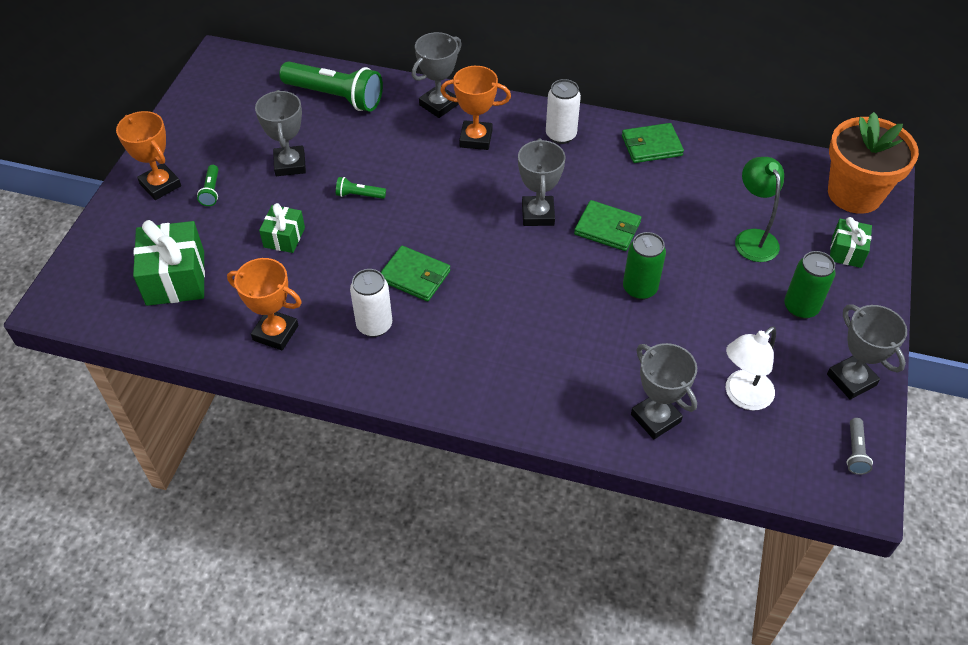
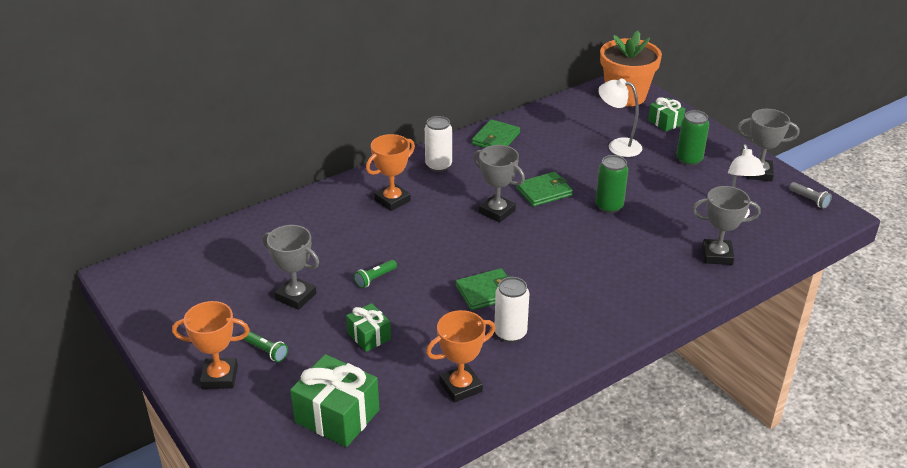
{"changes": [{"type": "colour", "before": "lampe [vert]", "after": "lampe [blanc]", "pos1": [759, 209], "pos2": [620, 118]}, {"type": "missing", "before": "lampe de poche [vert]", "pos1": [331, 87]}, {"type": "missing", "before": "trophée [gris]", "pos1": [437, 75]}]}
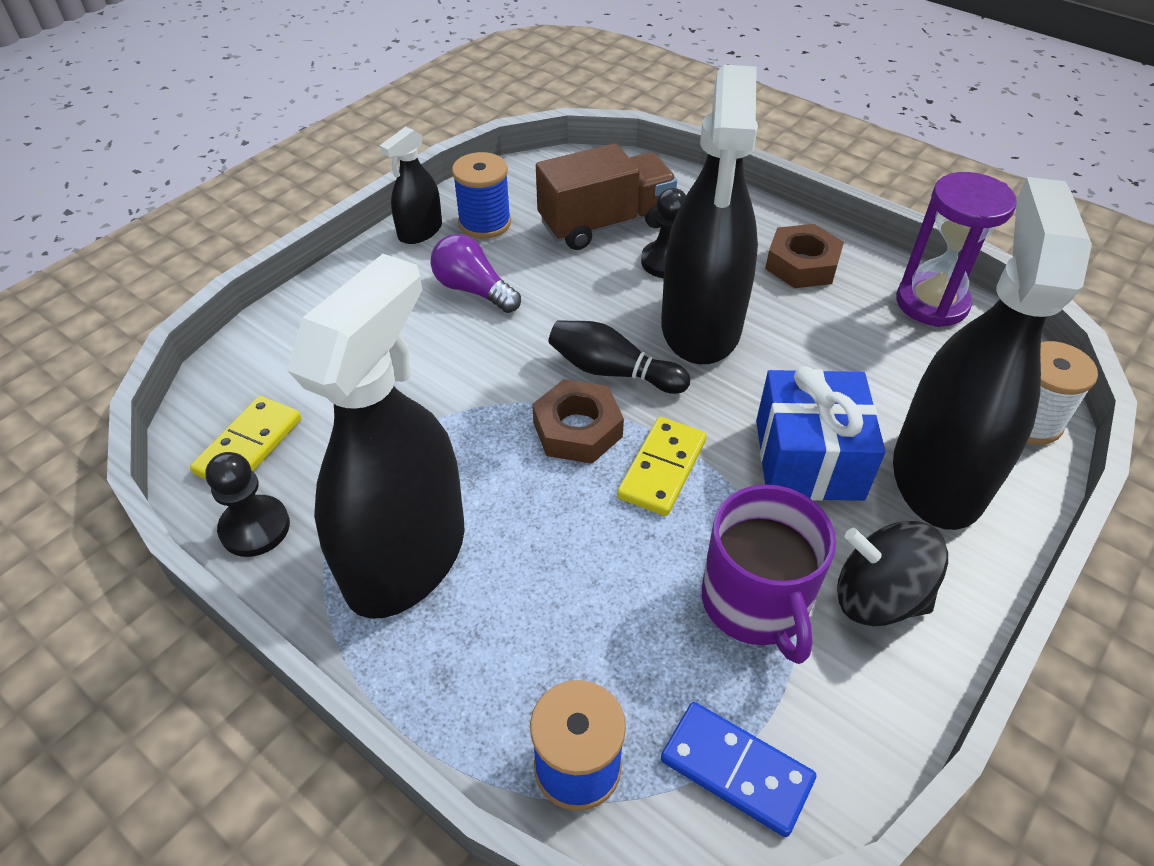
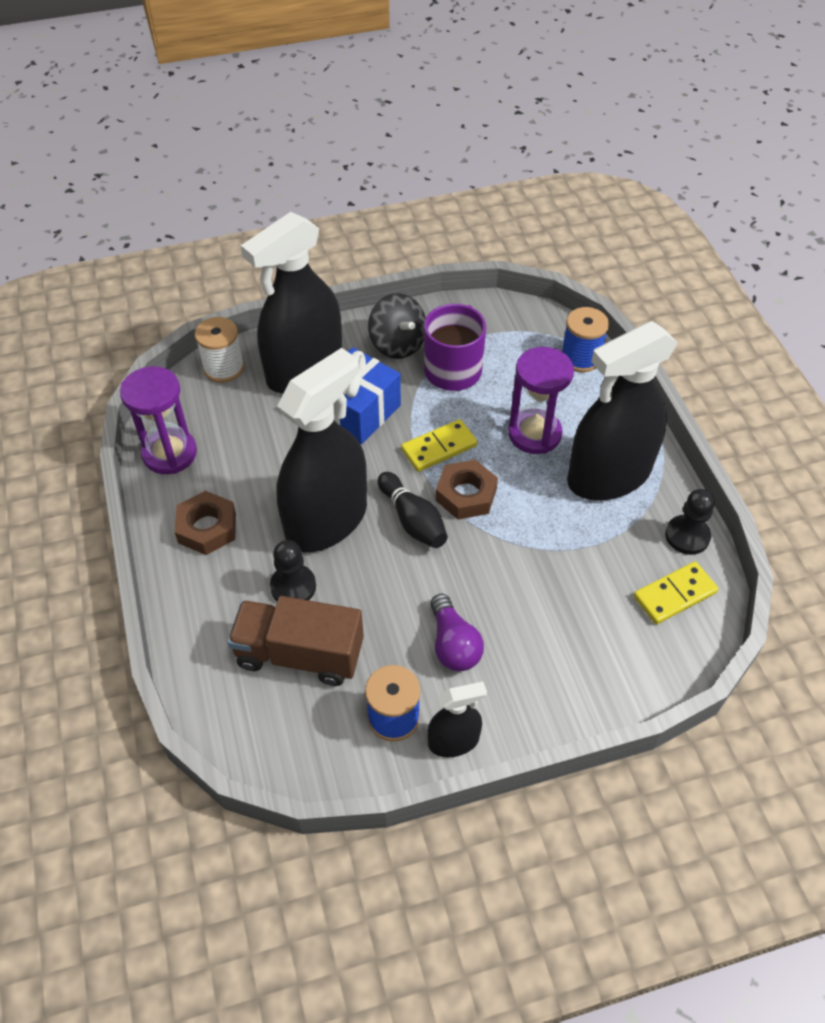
{"changes": [{"type": "appeared", "after": "sablier [violet]", "pos2": [541, 400]}, {"type": "missing", "before": "domino [bleu]", "pos1": [738, 769]}]}
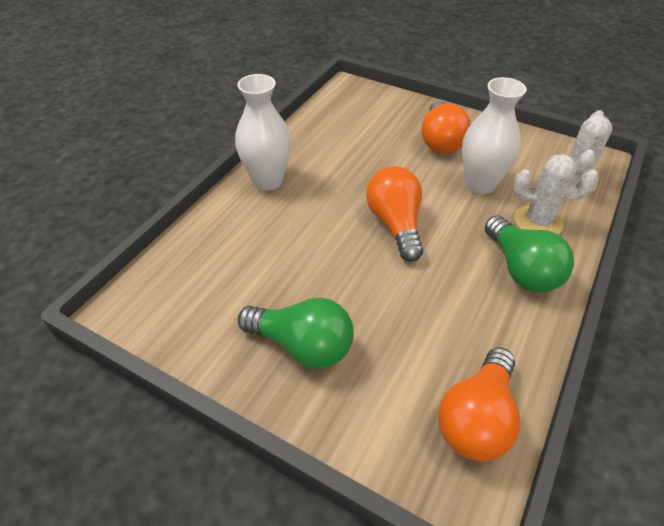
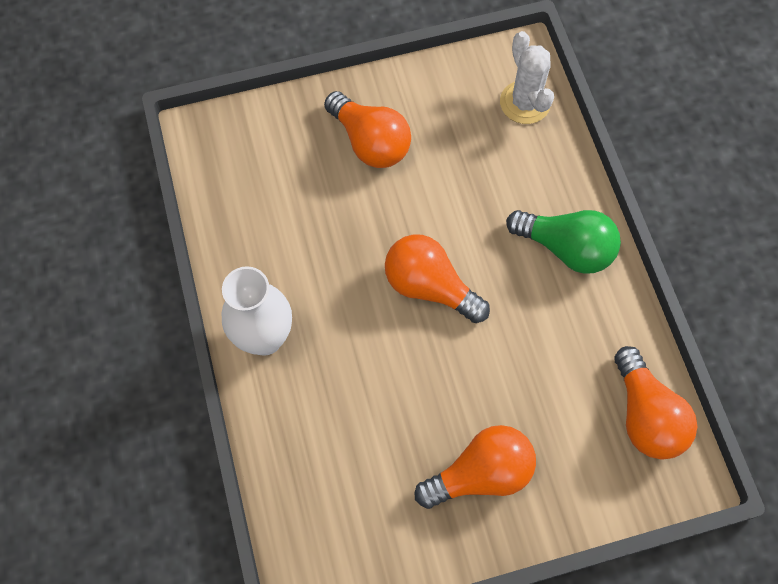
{"changes": [{"type": "colour", "before": "ampoule [vert]", "after": "ampoule [orange]", "pos1": [295, 333], "pos2": [475, 467]}, {"type": "missing", "before": "vase [blanc]", "pos1": [494, 135]}, {"type": "missing", "before": "cactus [blanc]", "pos1": [556, 194]}]}
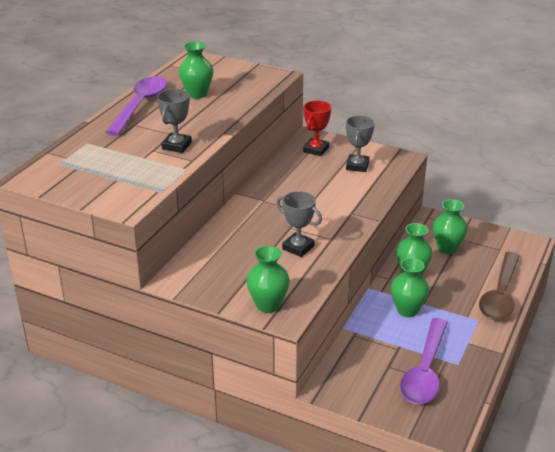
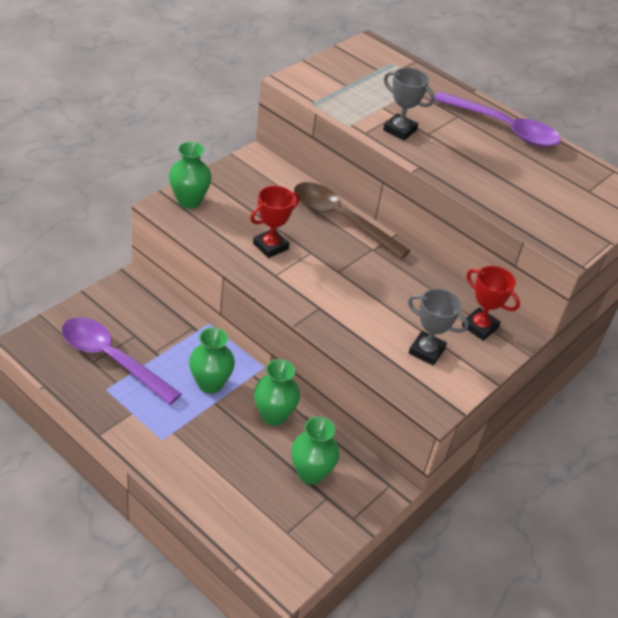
{"changes": [{"type": "colour", "before": "trophée [gris]", "after": "trophée [rouge]", "pos1": [299, 224], "pos2": [275, 222]}, {"type": "relocated", "before": "cuillère [marron]", "pos1": [499, 286], "pos2": [352, 220]}, {"type": "missing", "before": "vase [vert]", "pos1": [196, 70]}]}
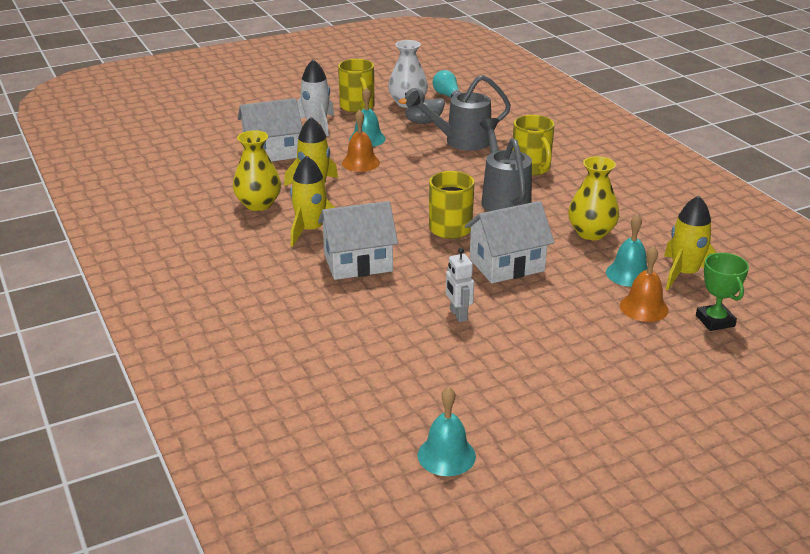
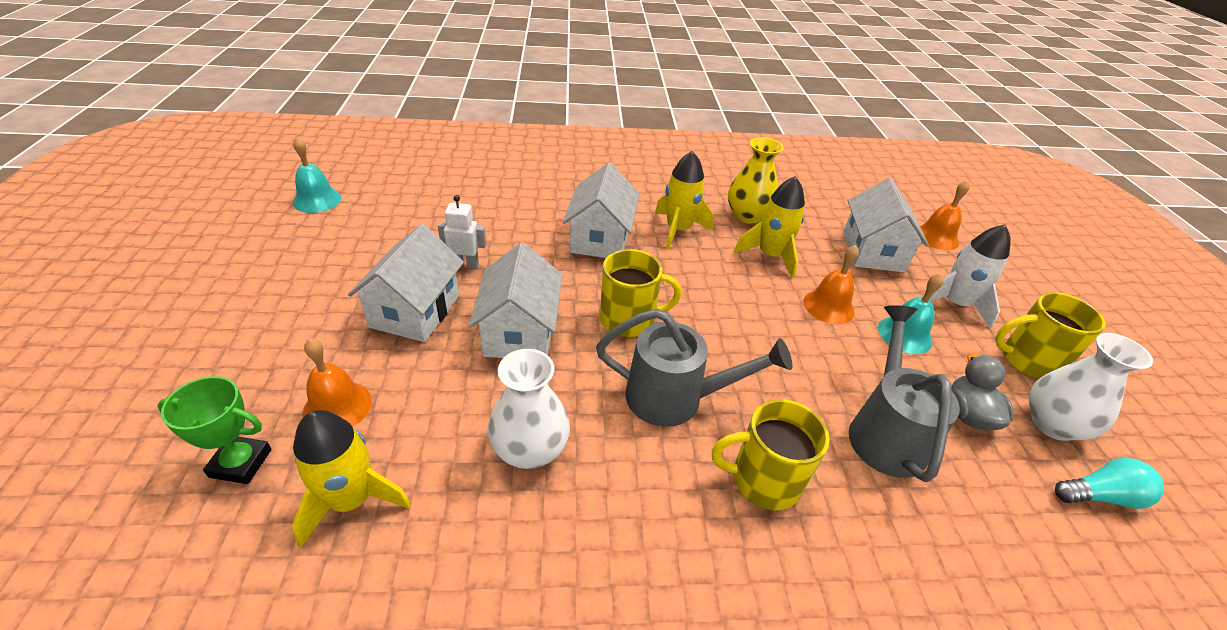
{"changes": [{"type": "appeared", "after": "maison [blanc]", "pos2": [406, 283]}, {"type": "colour", "before": "vase [jaune]", "after": "vase [blanc]", "pos1": [593, 198], "pos2": [529, 409]}, {"type": "appeared", "after": "cloche [orange]", "pos2": [945, 215]}, {"type": "missing", "before": "cloche [turquoise]", "pos1": [627, 250]}]}
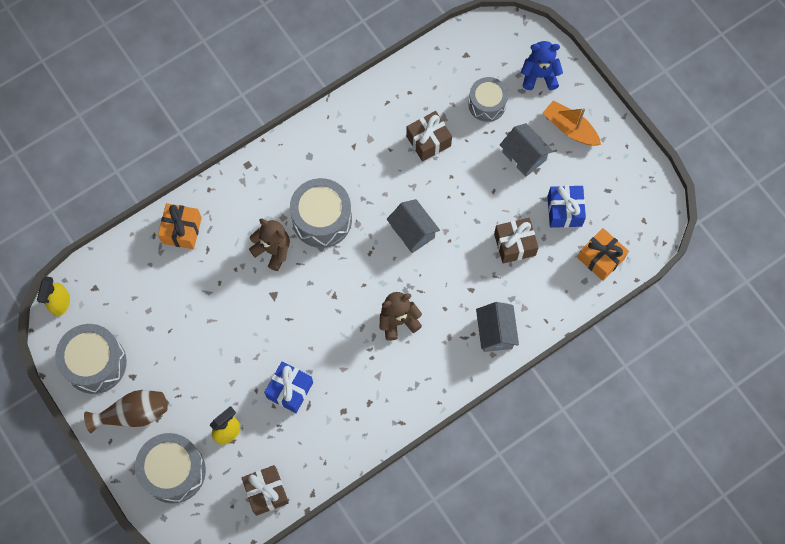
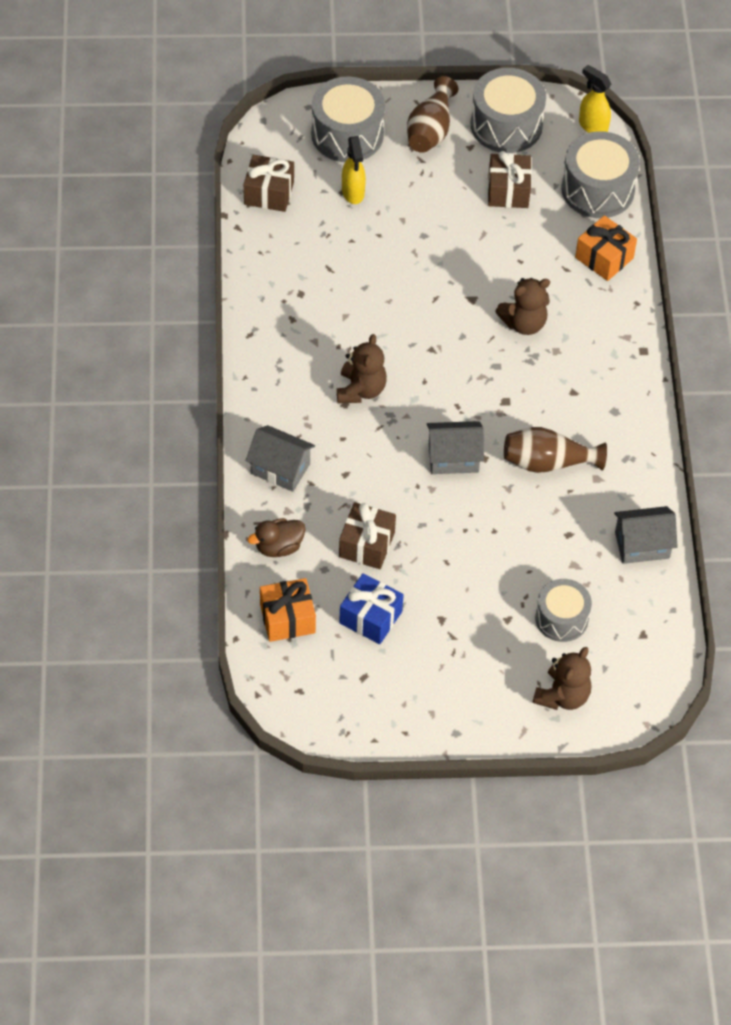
{"changes": [{"type": "appeared", "after": "canard [marron]", "pos2": [276, 537]}, {"type": "relocated", "before": "cadeau [marron]", "pos1": [429, 136], "pos2": [510, 179]}, {"type": "appeared", "after": "vase [marron]", "pos2": [555, 450]}, {"type": "colour", "before": "ours en peluche [bleu]", "after": "ours en peluche [marron]", "pos1": [542, 65], "pos2": [562, 678]}, {"type": "relocated", "before": "tambour [gris]", "pos1": [321, 213], "pos2": [600, 174]}, {"type": "relocated", "before": "maison [gris]", "pos1": [526, 150], "pos2": [646, 535]}, {"type": "missing", "before": "cadeau [bleu]", "pos1": [288, 387]}, {"type": "missing", "before": "bateau [orange]", "pos1": [572, 123]}]}
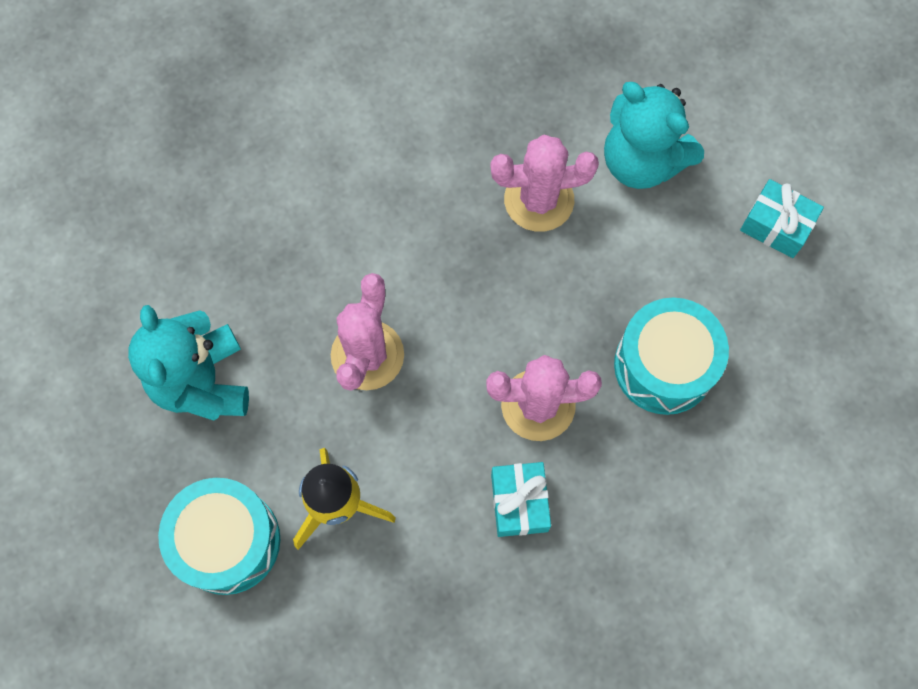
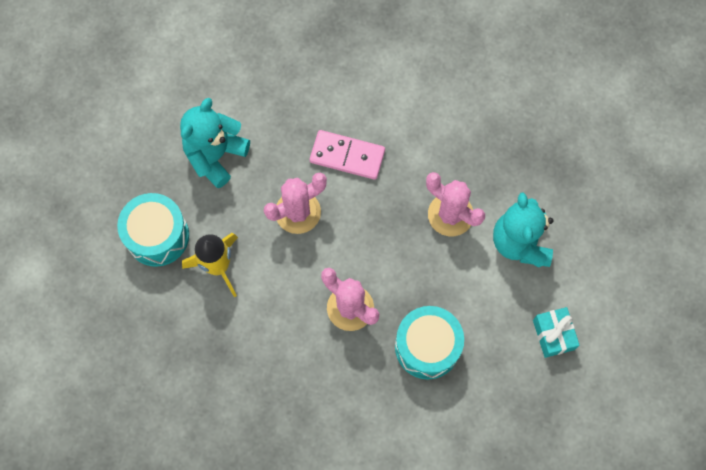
{"changes": [{"type": "appeared", "after": "domino [rose]", "pos2": [347, 155]}, {"type": "missing", "before": "cadeau [turquoise]", "pos1": [521, 499]}]}
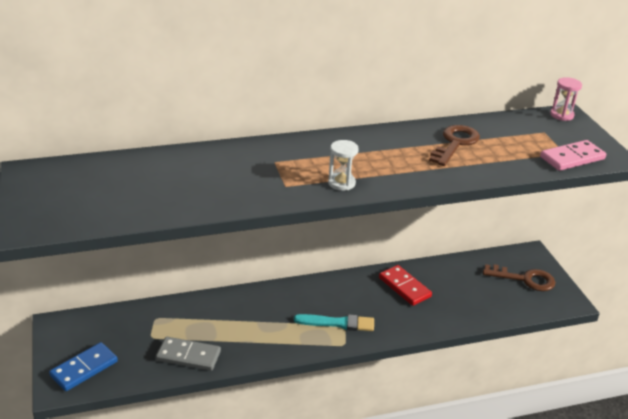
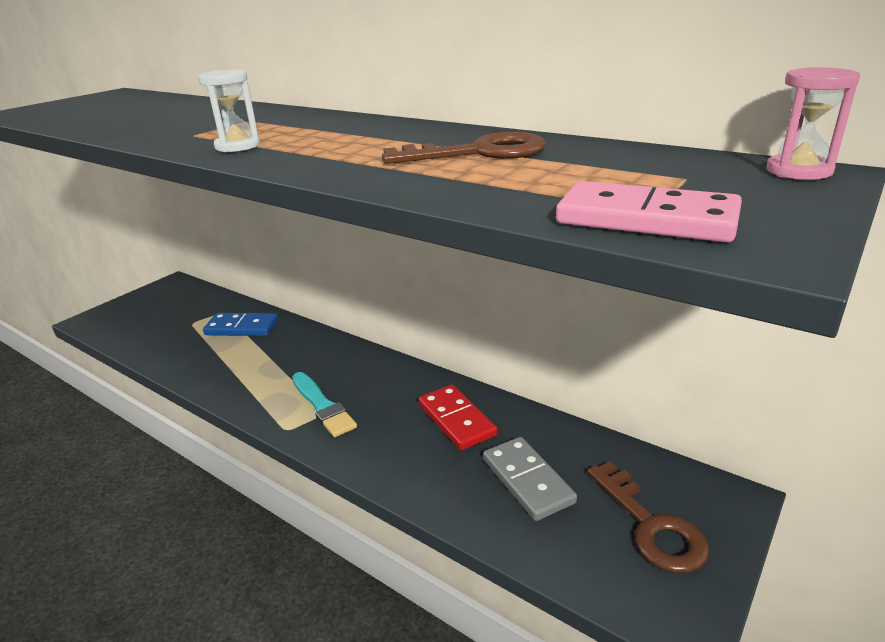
{"changes": [{"type": "relocated", "before": "domino [bleu]", "pos1": [83, 366], "pos2": [240, 324]}, {"type": "spun", "before": "domino [rouge]", "pos1": [405, 285], "pos2": [457, 417], "turn": -45}, {"type": "relocated", "before": "domino [gris]", "pos1": [188, 354], "pos2": [530, 479]}]}
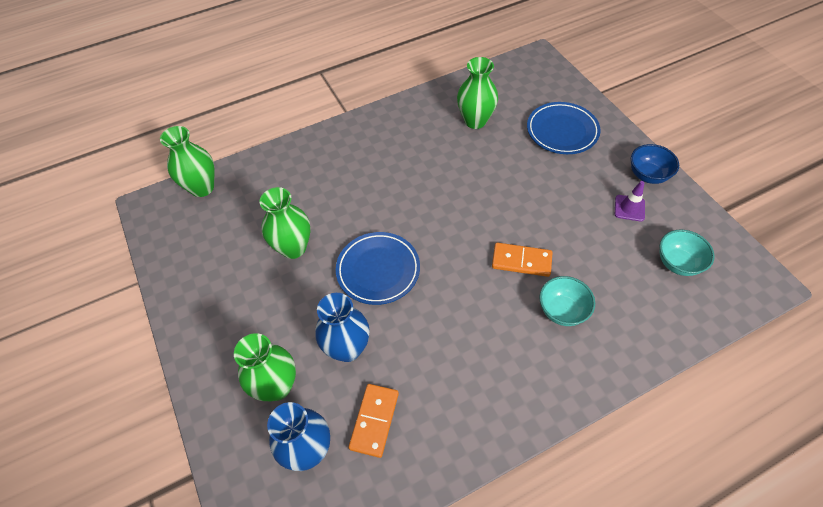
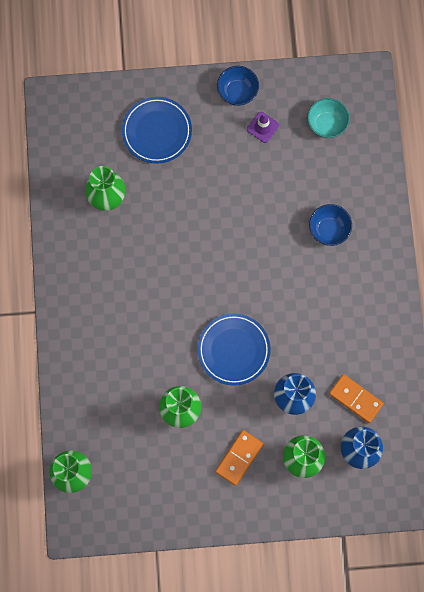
{"changes": [{"type": "relocated", "before": "domino [orange]", "pos1": [522, 260], "pos2": [239, 458]}, {"type": "colour", "before": "bol [turquoise]", "after": "bol [bleu]", "pos1": [567, 301], "pos2": [330, 225]}]}
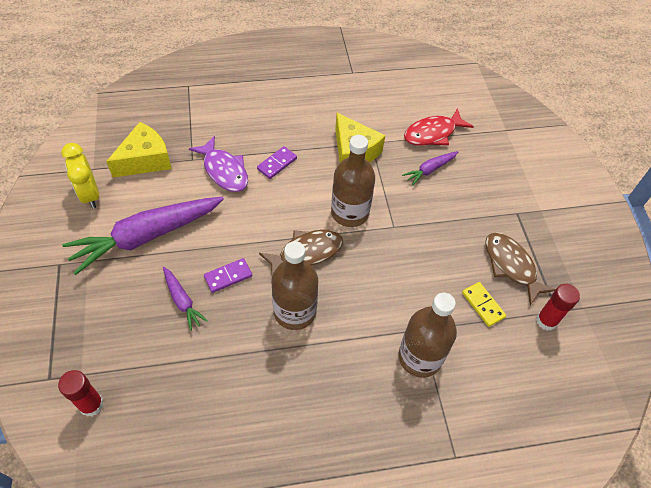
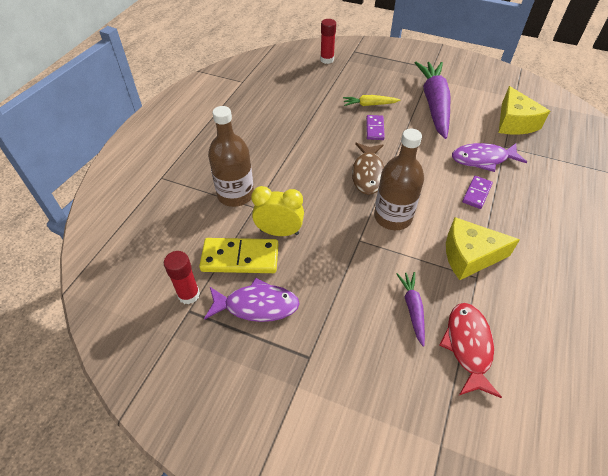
{"changes": [{"type": "size", "before": "domino [jaune]", "pos1": [484, 304], "pos2": [239, 255], "scale": 1.72}, {"type": "colour", "before": "poisson [marron]", "after": "poisson [violet]", "pos1": [520, 269], "pos2": [252, 300]}, {"type": "relocated", "before": "réveil [jaune]", "pos1": [80, 176], "pos2": [277, 211]}, {"type": "colour", "before": "carotte [violet]", "after": "carotte [jaune]", "pos1": [185, 299], "pos2": [372, 100]}, {"type": "spun", "before": "domino [violet]", "pos1": [277, 162], "pos2": [477, 192], "turn": 45}, {"type": "missing", "before": "bouteille [marron]", "pos1": [294, 285]}]}
